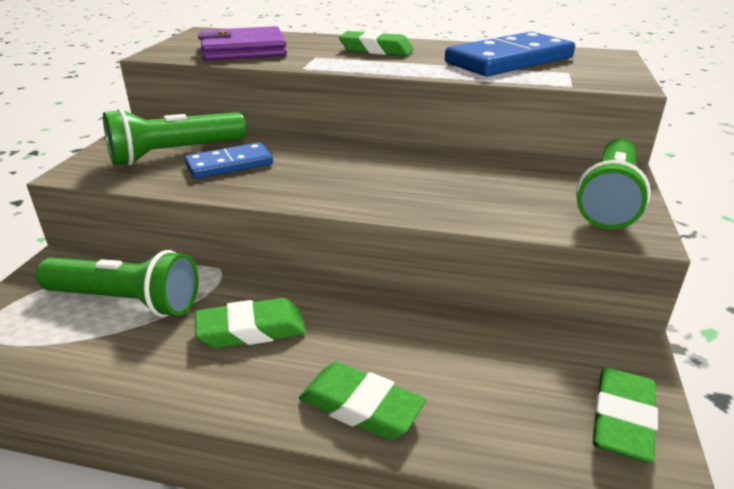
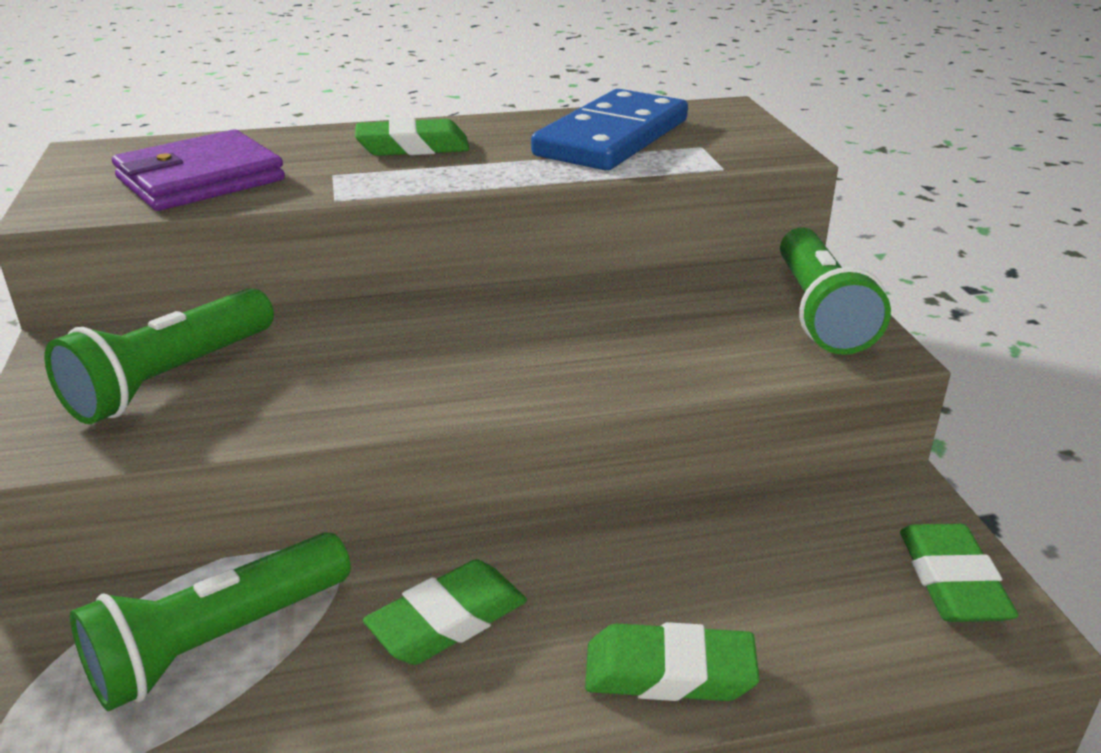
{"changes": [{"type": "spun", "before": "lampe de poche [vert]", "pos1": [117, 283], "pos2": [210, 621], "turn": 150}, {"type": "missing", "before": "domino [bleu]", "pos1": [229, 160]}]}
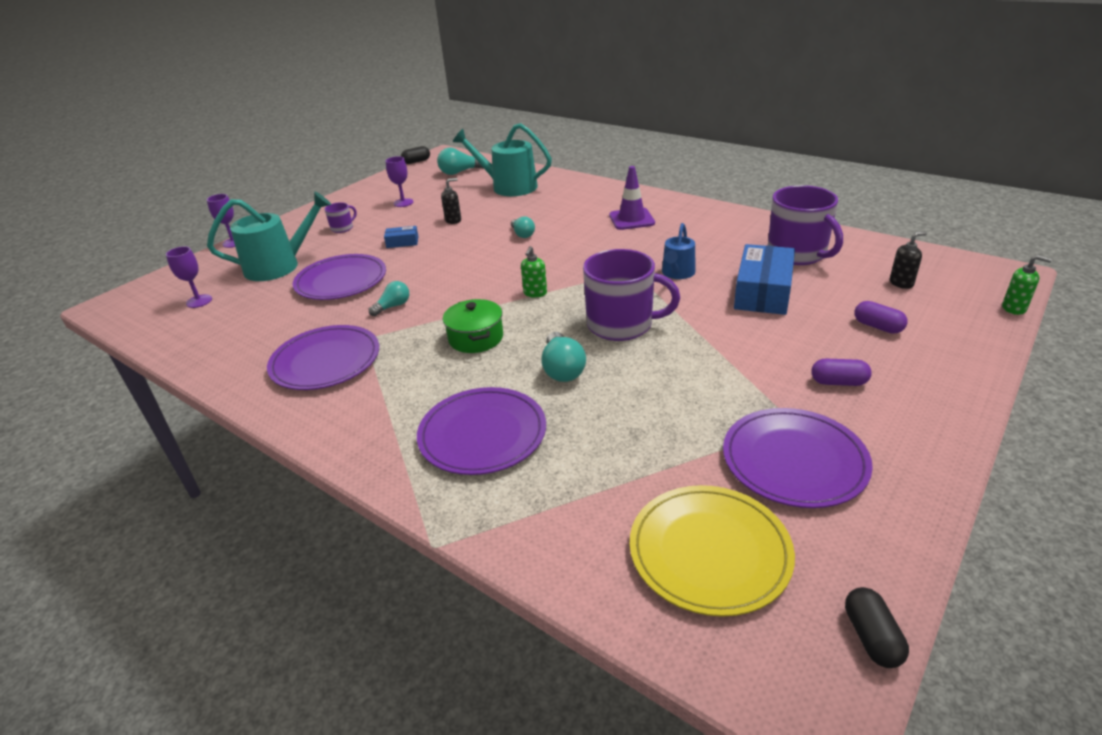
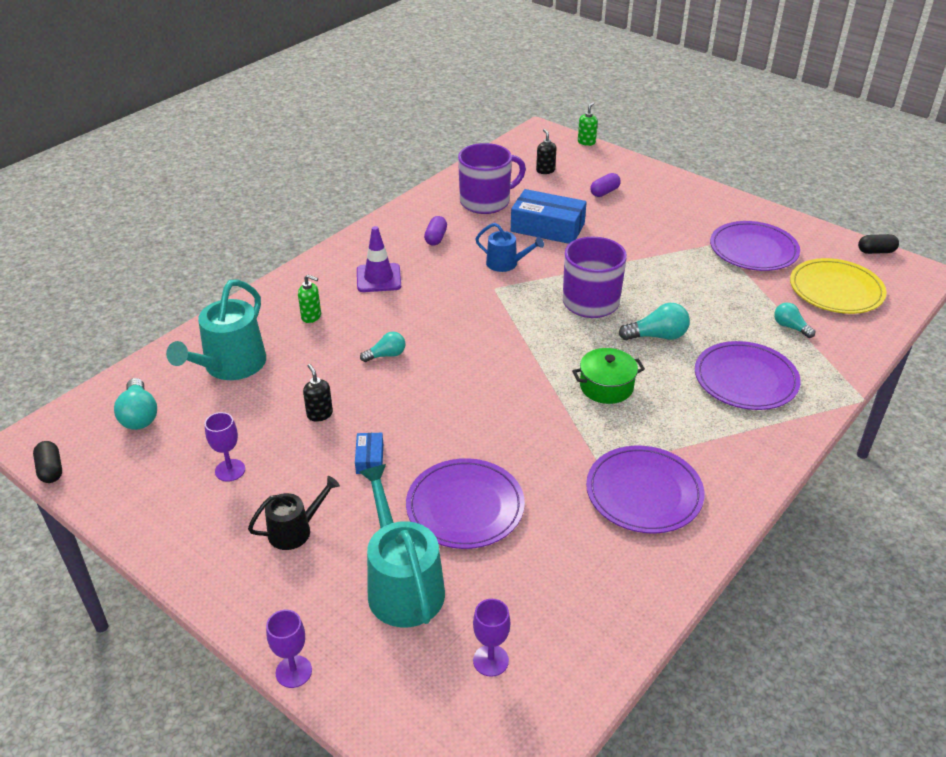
{"changes": [{"type": "exchanged", "before": "tasse [violet]", "after": "arrosoir [noir]", "pos1": [340, 217], "pos2": [294, 513]}, {"type": "relocated", "before": "distributeur de savon [vert]", "pos1": [534, 272], "pos2": [309, 299]}, {"type": "relocated", "before": "gélule [violet]", "pos1": [841, 372], "pos2": [435, 231]}, {"type": "relocated", "before": "ampoule [turquoise]", "pos1": [389, 298], "pos2": [794, 320]}]}
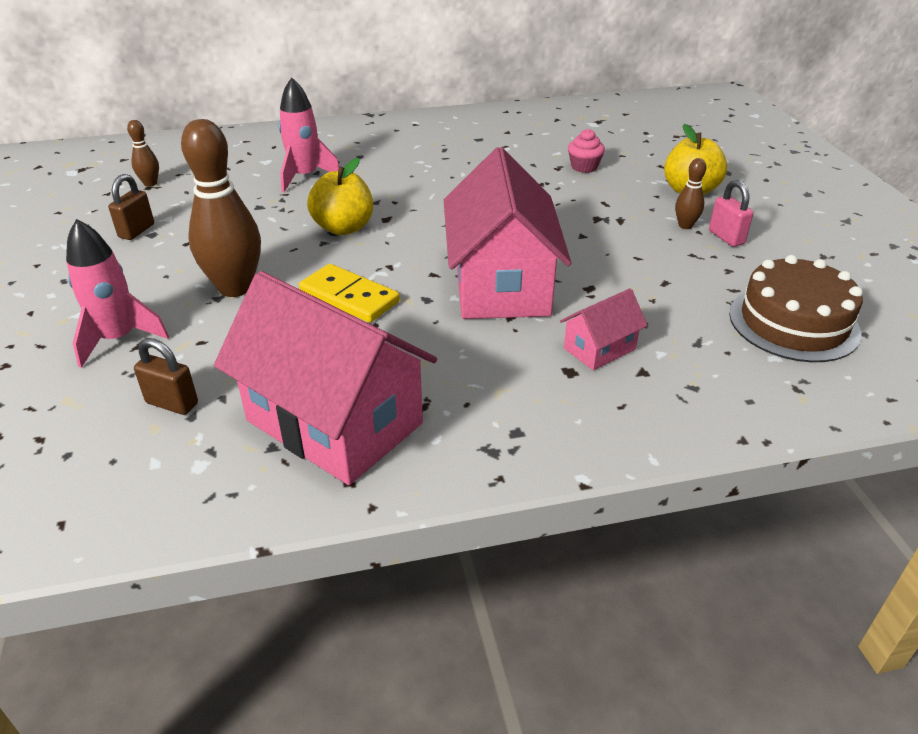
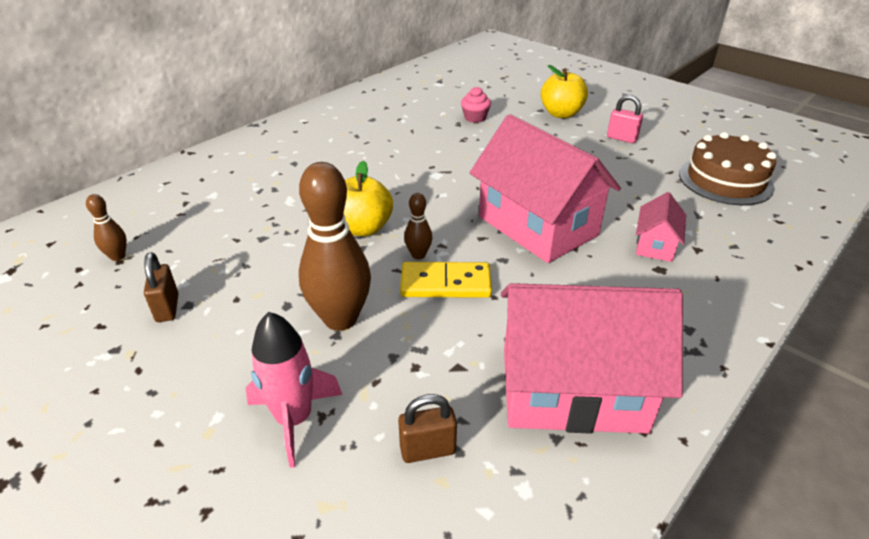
{"changes": [{"type": "relocated", "before": "quille [marron]", "pos1": [690, 193], "pos2": [418, 226]}, {"type": "missing", "before": "fusée [rose]", "pos1": [308, 134]}]}
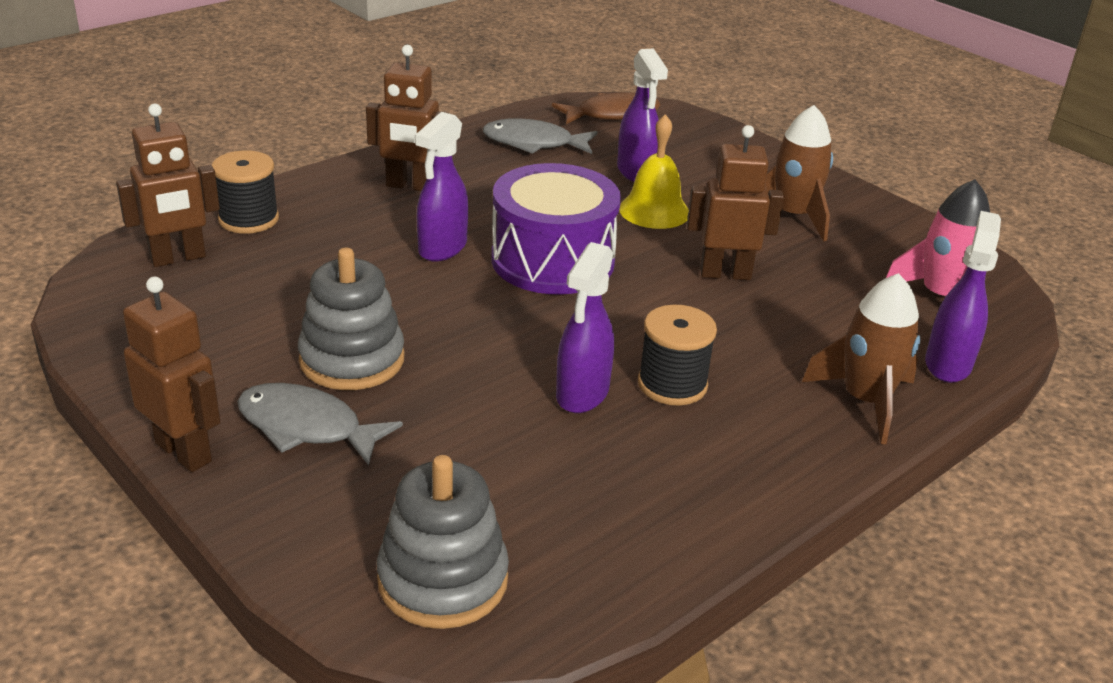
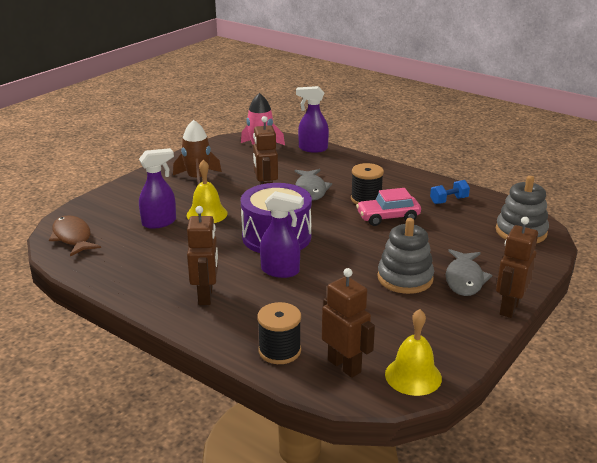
{"changes": [{"type": "relocated", "before": "poisson [gris]", "pos1": [539, 136], "pos2": [313, 185]}, {"type": "exchanged", "before": "vaporisateur [violet]", "after": "voiture [rose]", "pos1": [585, 327], "pos2": [388, 207]}, {"type": "appeared", "after": "cloche [jaune]", "pos2": [413, 352]}, {"type": "appeared", "after": "haltère [bleu]", "pos2": [450, 192]}, {"type": "missing", "before": "fusée [marron]", "pos1": [861, 358]}]}
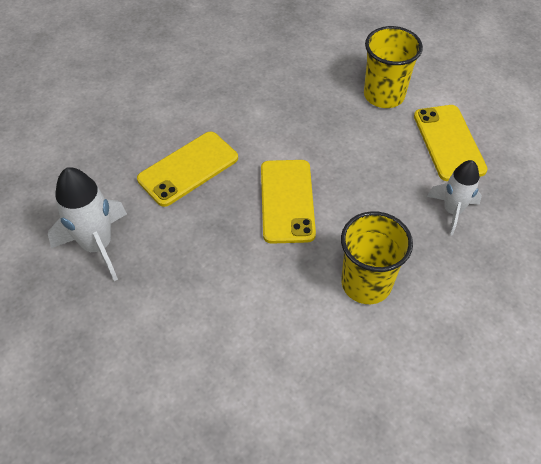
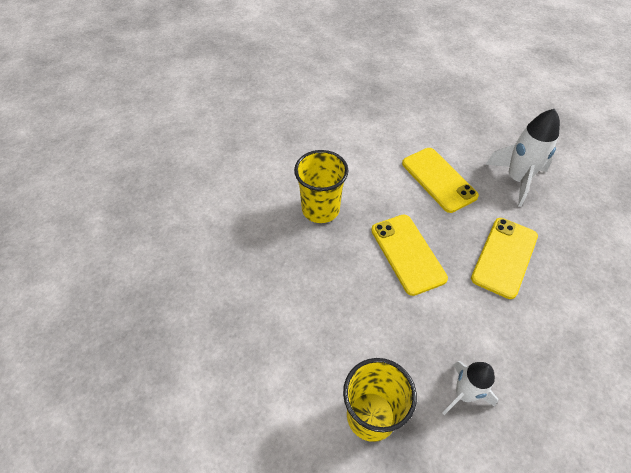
{"changes": [{"type": "relocated", "before": "téléphone [jaune]", "pos1": [451, 143], "pos2": [440, 180]}, {"type": "relocated", "before": "fusée [blanc]", "pos1": [454, 198], "pos2": [470, 388]}]}
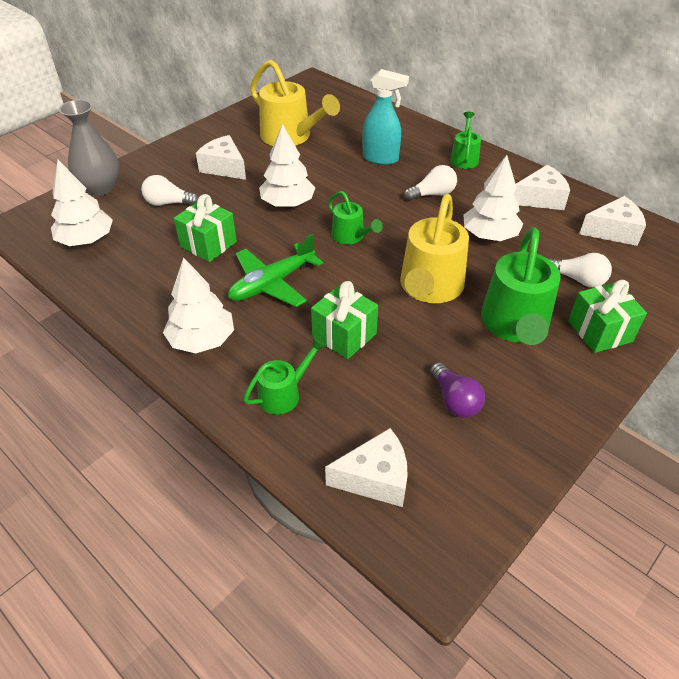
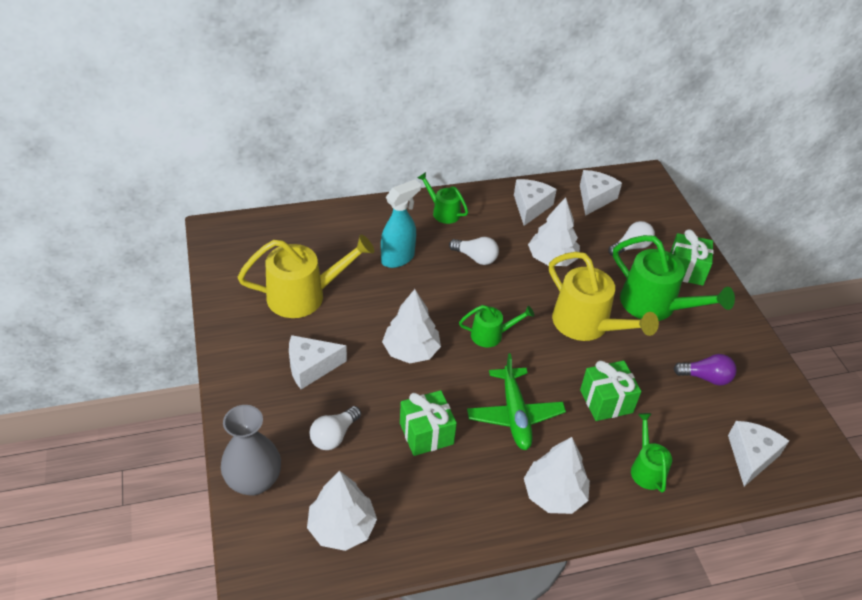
{"changes": [{"type": "spun", "before": "ampoule [blanc]", "pos1": [430, 183], "pos2": [474, 251], "turn": 105}]}
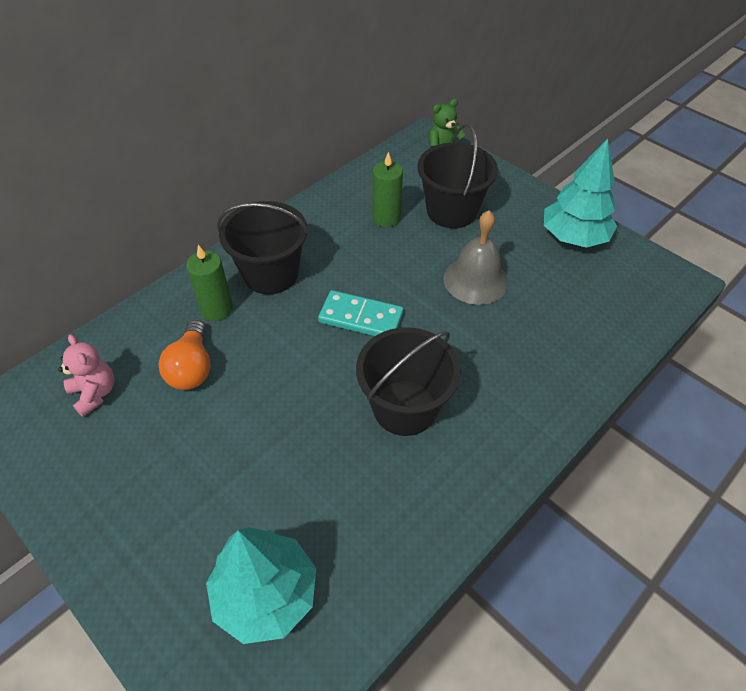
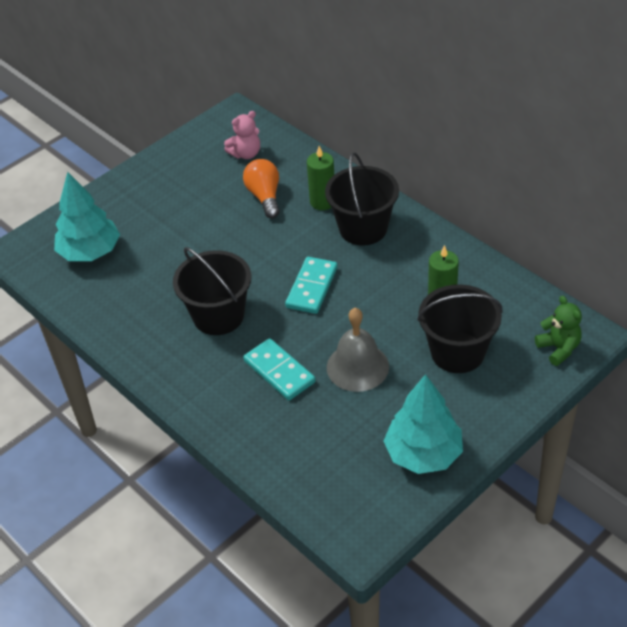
{"changes": [{"type": "spun", "before": "ampoule [orange]", "pos1": [184, 355], "pos2": [261, 188], "turn": 75}, {"type": "appeared", "after": "domino [turquoise]", "pos2": [279, 369]}]}
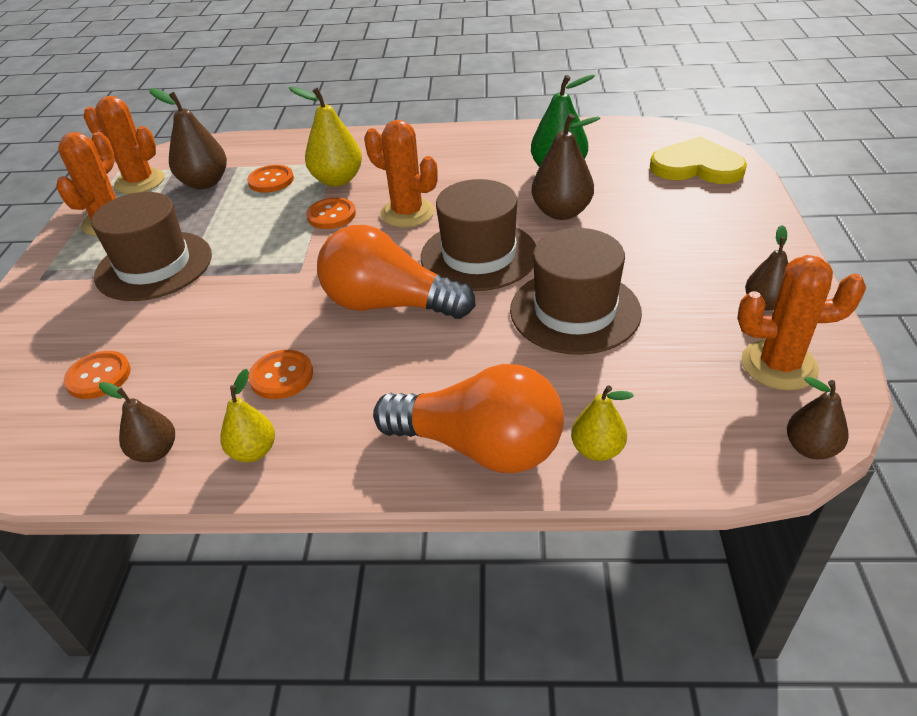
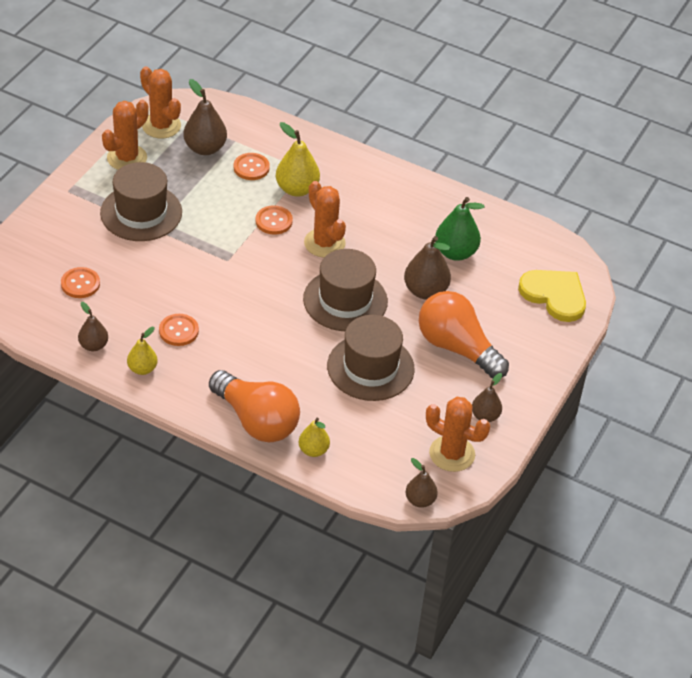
{"changes": [{"type": "relocated", "before": "ampoule [orange]", "pos1": [396, 272], "pos2": [464, 335]}]}
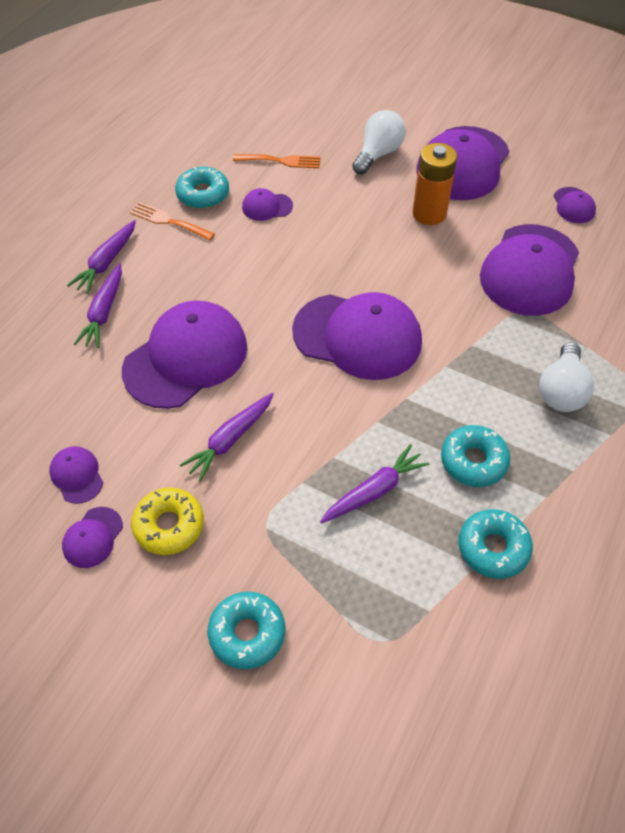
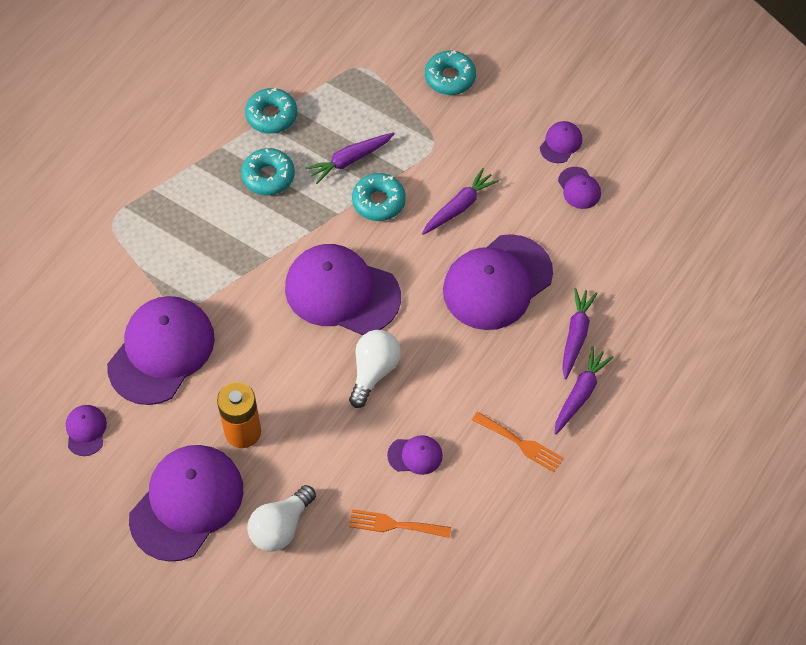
{"changes": [{"type": "relocated", "before": "ampoule [blanc]", "pos1": [566, 377], "pos2": [375, 369]}, {"type": "relocated", "before": "beignet [turquoise]", "pos1": [202, 188], "pos2": [379, 197]}, {"type": "missing", "before": "beignet [jaune]", "pos1": [167, 521]}]}
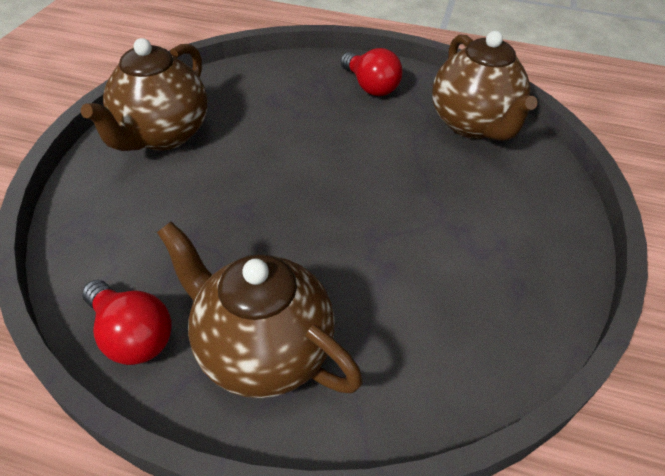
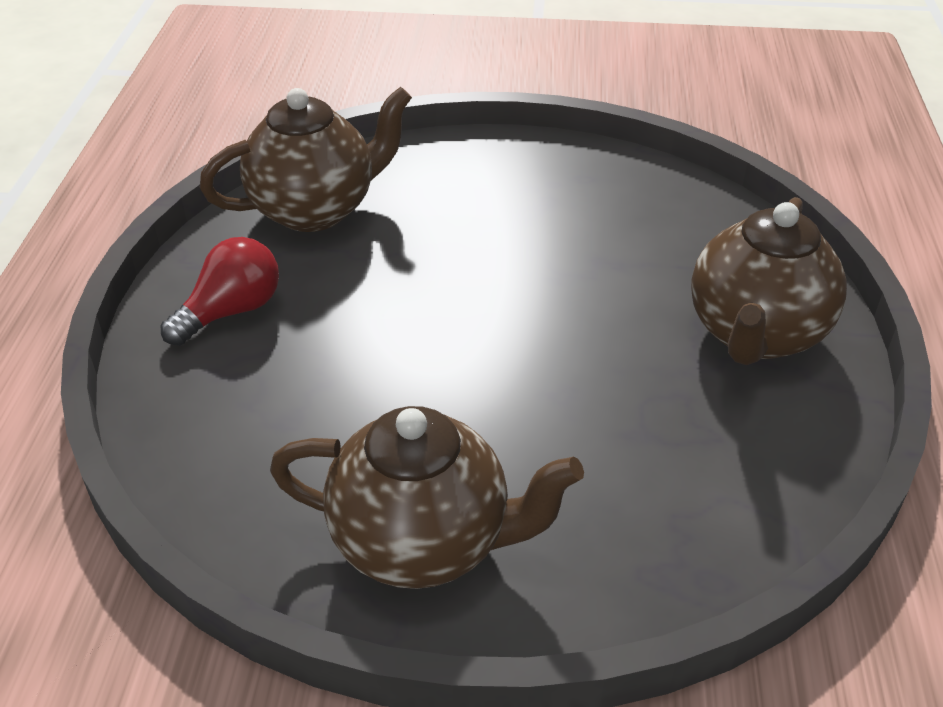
{"changes": [{"type": "missing", "before": "ampoule [rouge]", "pos1": [127, 322]}]}
